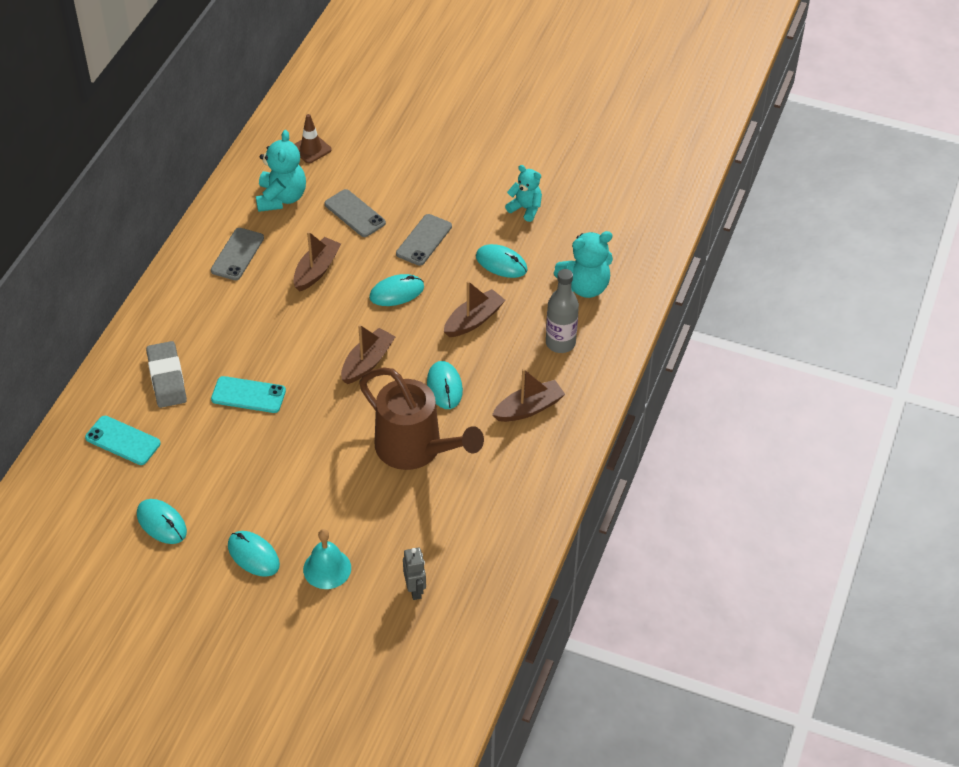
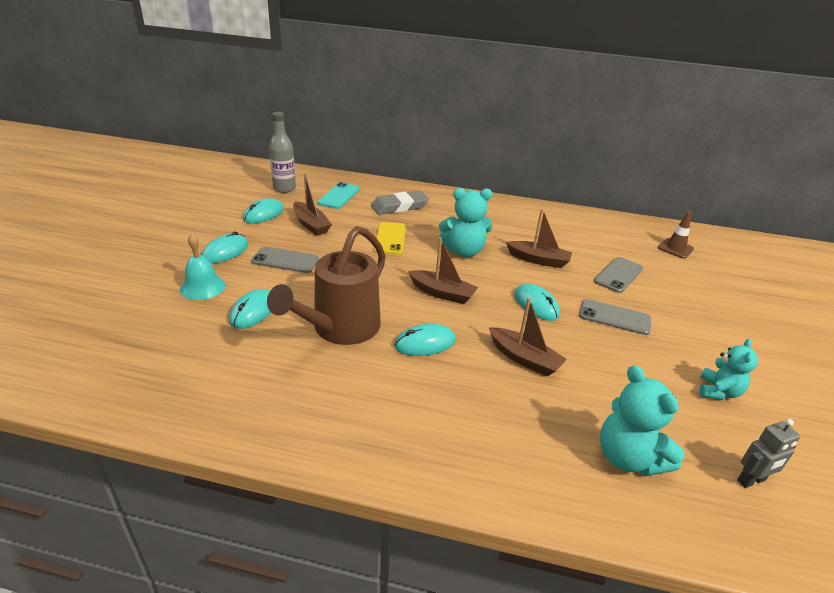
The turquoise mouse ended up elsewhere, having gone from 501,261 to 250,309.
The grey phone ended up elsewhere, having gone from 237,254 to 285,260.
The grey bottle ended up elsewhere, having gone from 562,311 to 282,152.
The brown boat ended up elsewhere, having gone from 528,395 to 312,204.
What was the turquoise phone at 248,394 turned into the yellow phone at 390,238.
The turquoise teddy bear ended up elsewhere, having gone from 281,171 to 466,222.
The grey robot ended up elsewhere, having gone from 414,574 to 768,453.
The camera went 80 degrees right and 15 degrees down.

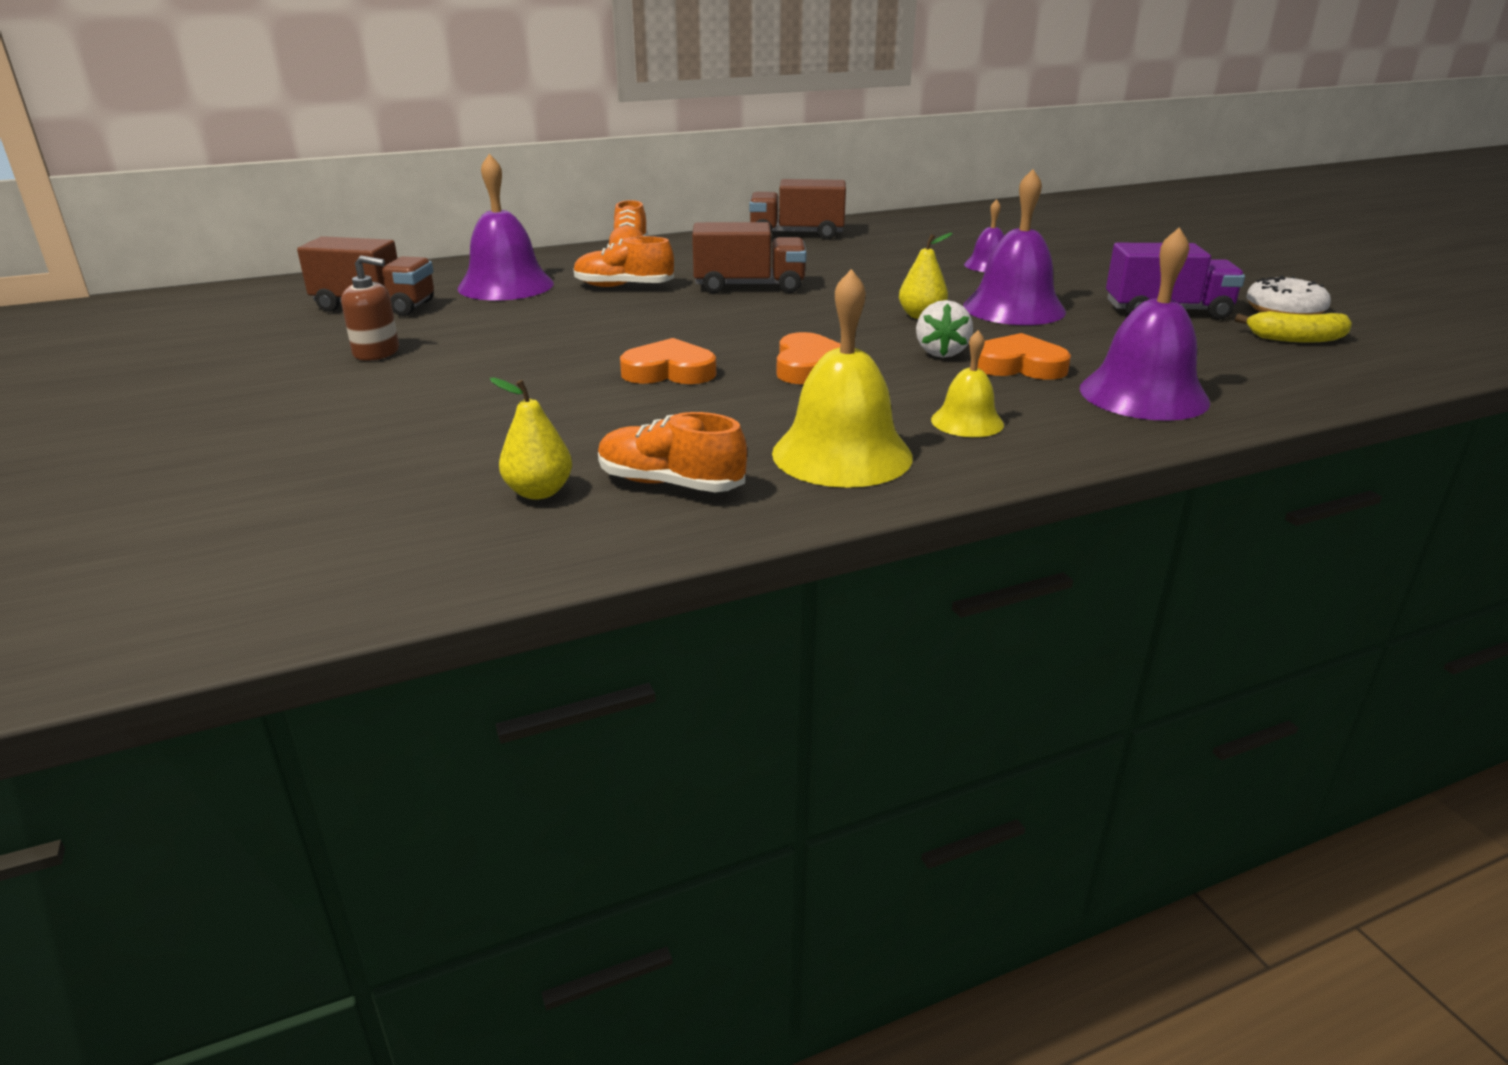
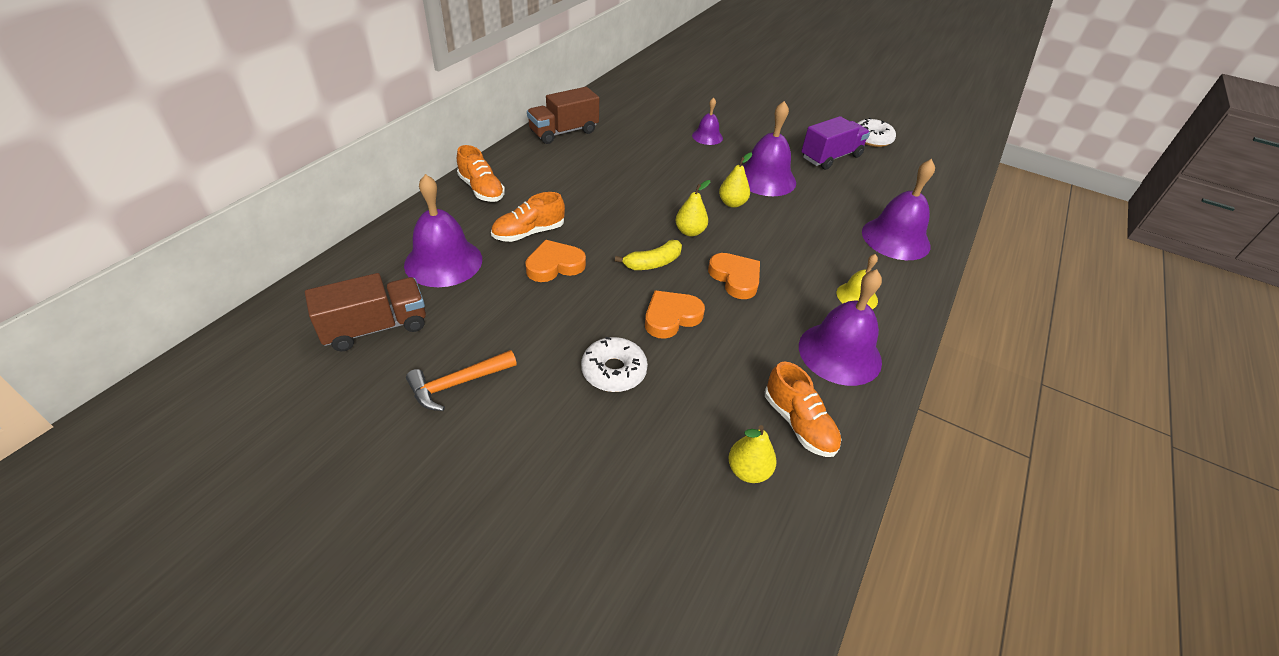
Where the brown soap dispenser stood at 370,308, the orange hammer came to stand at 461,380.
The orange heart ended up elsewhere, having gone from 1024,356 to 555,261.
The second view gained the white donut at 614,364.
The yellow banana ended up elsewhere, having gone from 1293,327 to 648,255.
The second view gained the yellow pear at 692,208.
The orange shoe at 672,452 ended up facing another way, 105 degrees counterclockwise from before.
What was the yellow bell at 842,378 turned into the purple bell at 840,327.
The second view lost the brown truck at 749,257.
The second view lost the white strawberry at 944,329.
The camera went 40 degrees left and 15 degrees up.

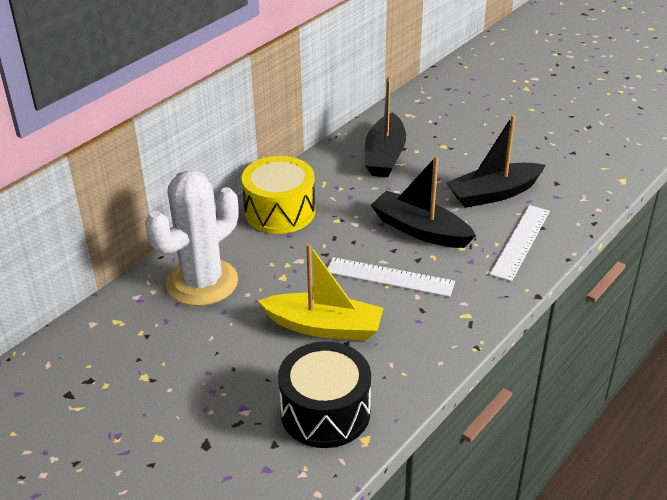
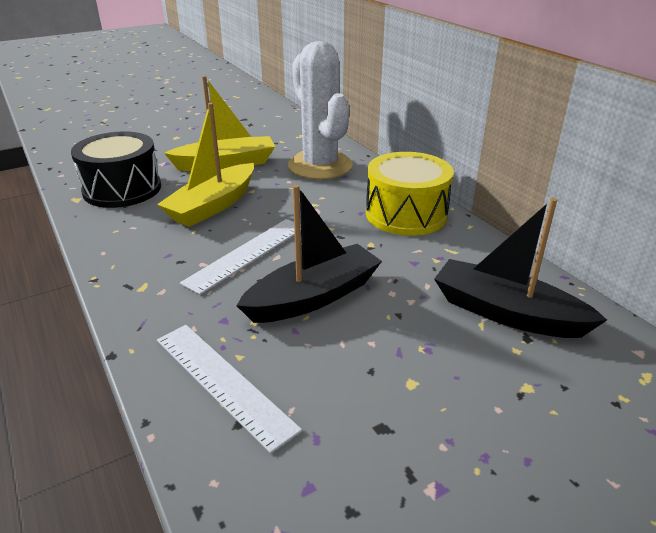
The second view gained the yellow boat at 219,123.
The second view lost the black boat at 496,161.
The camera went 110 degrees right and 5 degrees down.

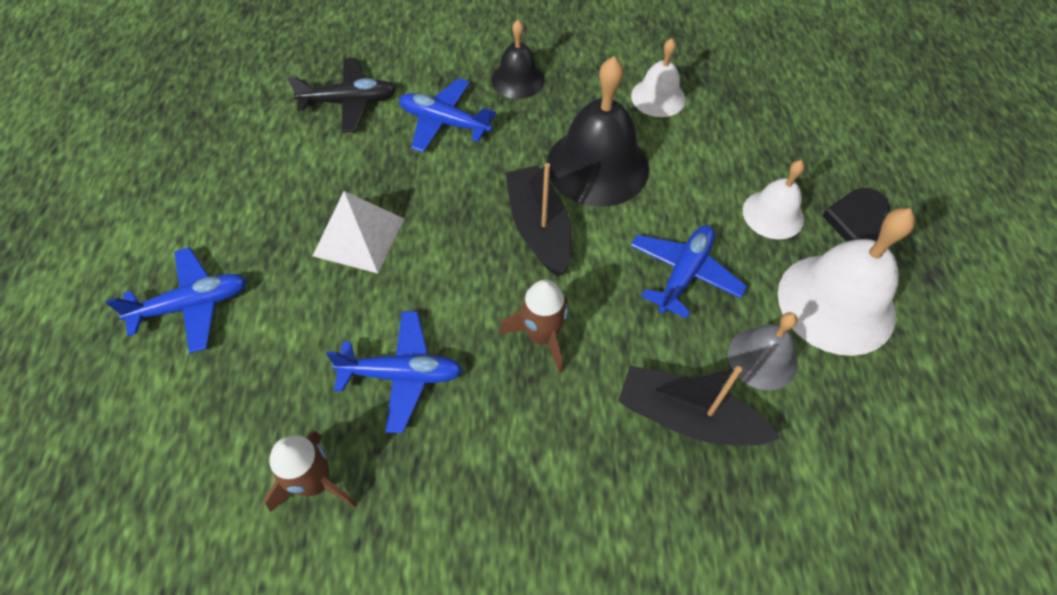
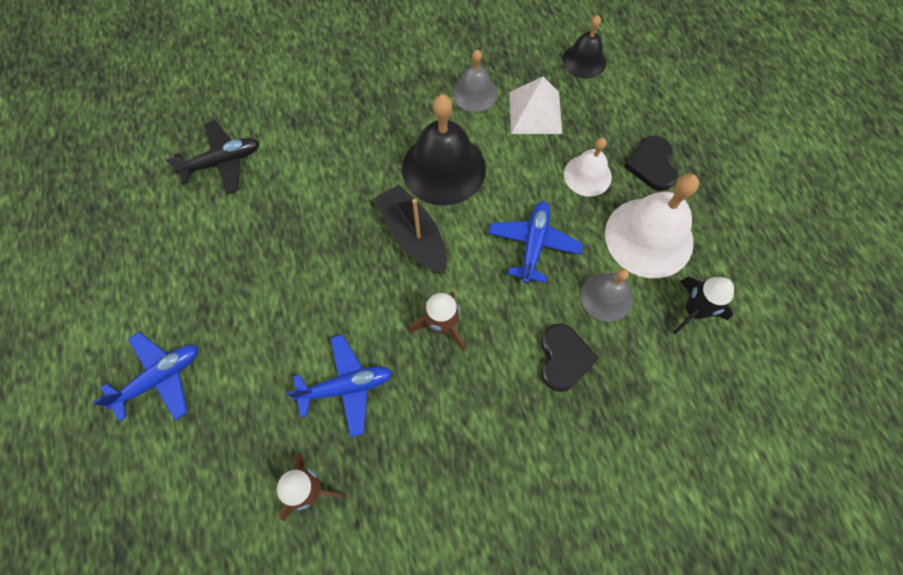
What was the white bell at 658,77 turned into the grey bell at 475,80.
The white pyramid ended up elsewhere, having gone from 358,232 to 535,105.
Where the black boat stood at 699,406, the black heart came to stand at 570,358.
The black bell ended up elsewhere, having gone from 518,59 to 584,47.
The second view gained the black rocket at 703,305.
The second view lost the blue plane at 447,115.
The camera went 15 degrees left and 10 degrees up.

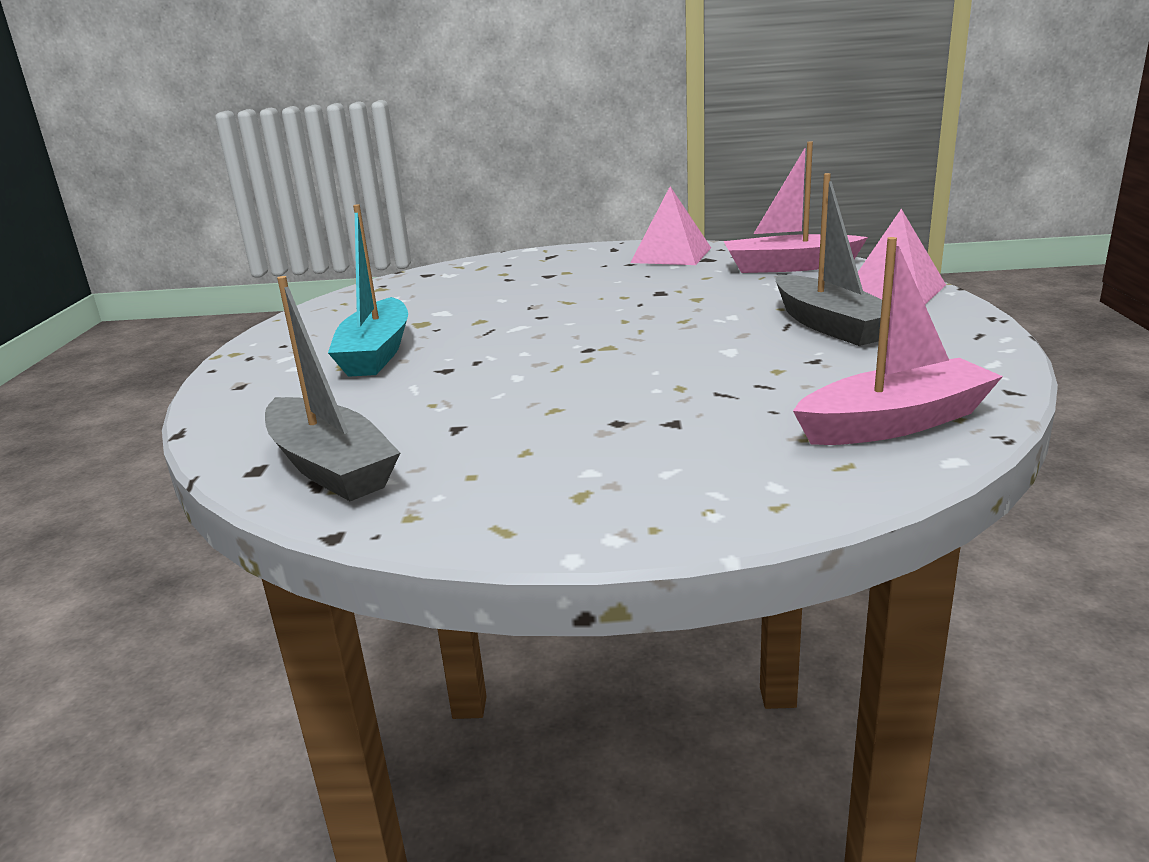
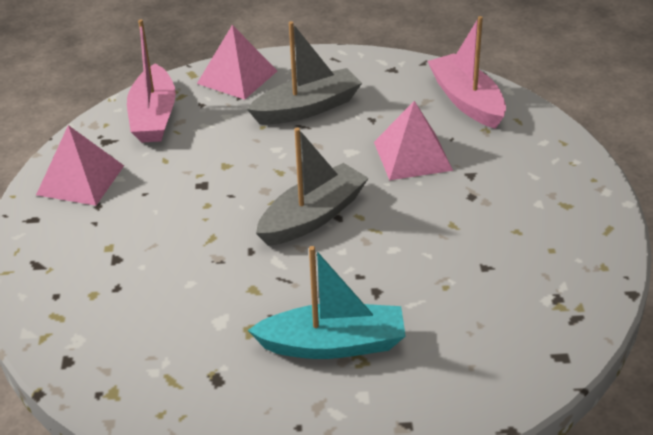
The grey boat ended up elsewhere, having gone from 332,388 to 312,186.
The second view gained the pink pyramid at 413,140.
The camera went 95 degrees left and 15 degrees up.

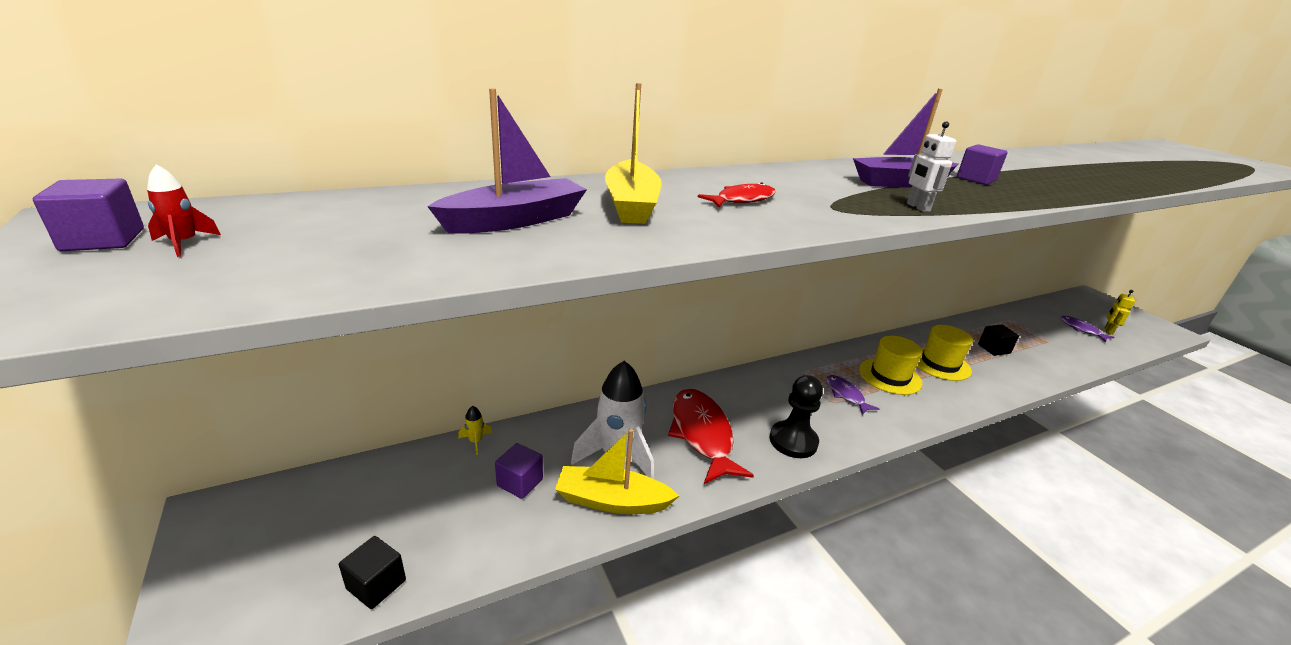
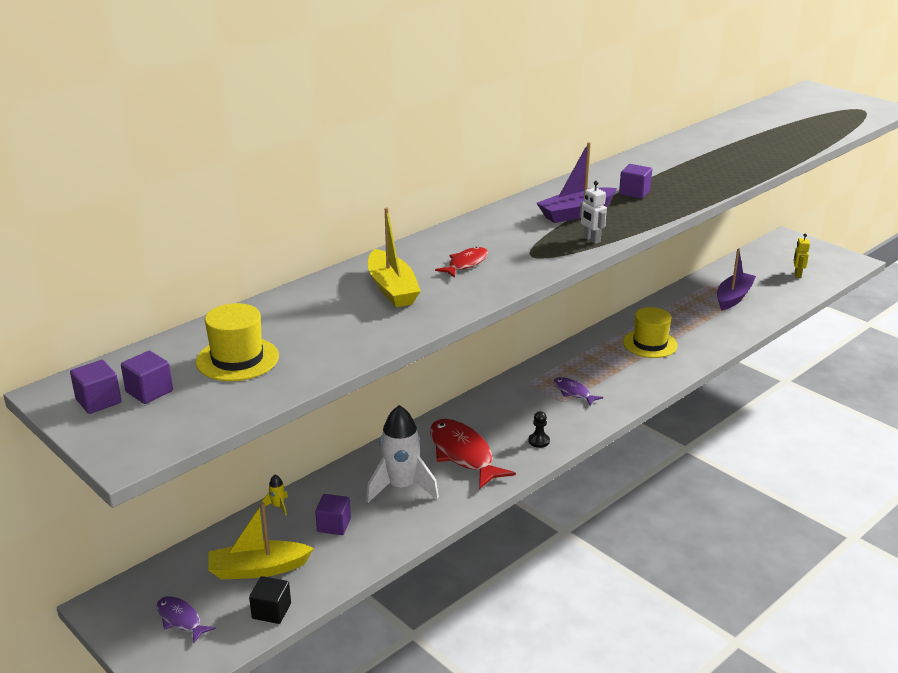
Where the red rocket stood at 184,210, the purple cube came to stand at 147,377.
The purple fish ended up elsewhere, having gone from 1087,329 to 186,619.
The yellow hat ended up elsewhere, having gone from 890,365 to 237,342.
The yellow boat ended up elsewhere, having gone from 617,471 to 261,541.
The size of the black pawn at 796,416 changed by a factor of 0.52.
The purple boat ended up elsewhere, having gone from 507,161 to 736,279.
The second view lost the black cube at 998,340.
The camera went 15 degrees left and 0 degrees up.

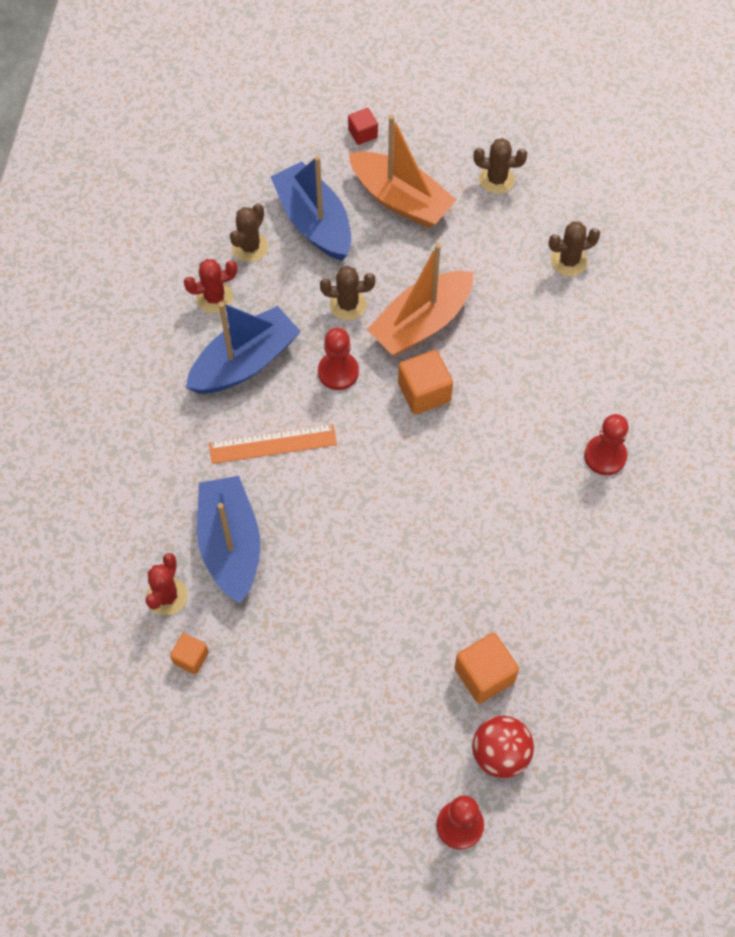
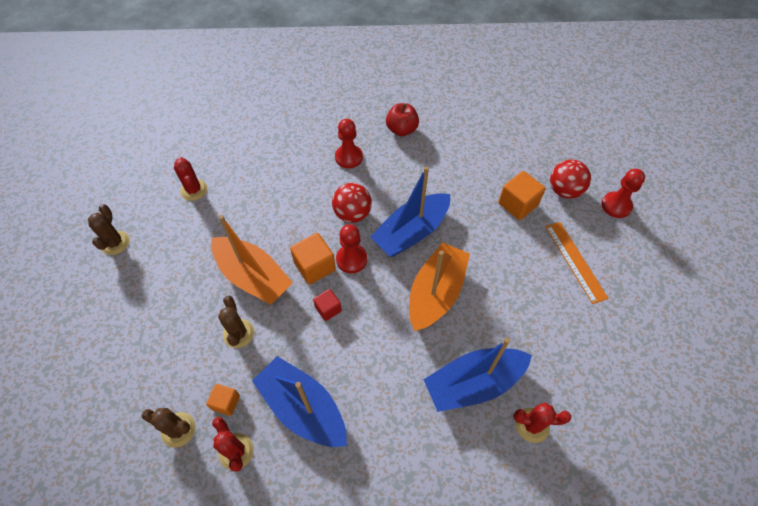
What was the brown cactus at 574,248 turned into the red cactus at 190,179.
The orange cube ended up elsewhere, having gone from 189,654 to 223,400.
The red cube ended up elsewhere, having gone from 363,126 to 327,305.
The second view gained the red ball at 352,203.
The red pawn ended up elsewhere, having gone from 338,359 to 351,248.
The blue boat ended up elsewhere, having gone from 310,208 to 410,211.
The second view gained the red apple at 402,119.
The orange boat ended up elsewhere, having gone from 402,171 to 439,286.
The orange ruler ended up elsewhere, having gone from 273,444 to 577,263.
The camera went 100 degrees left and 5 degrees down.

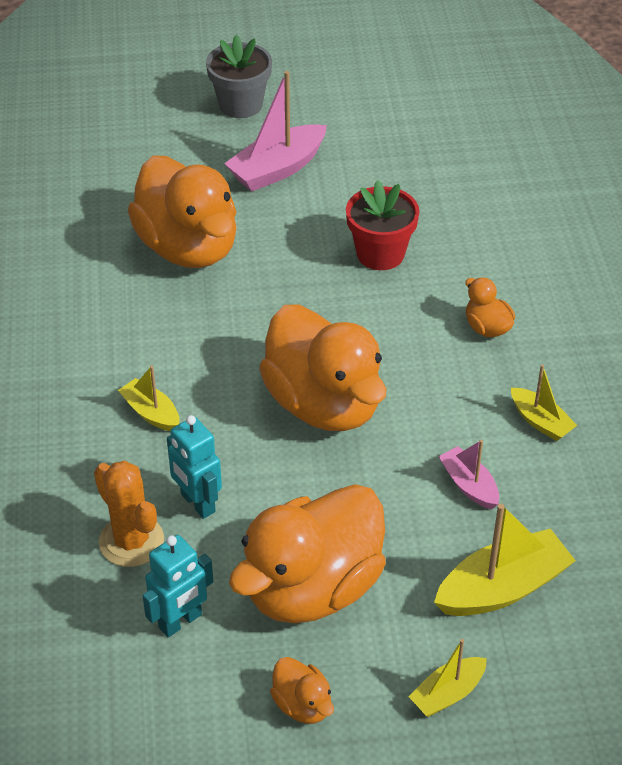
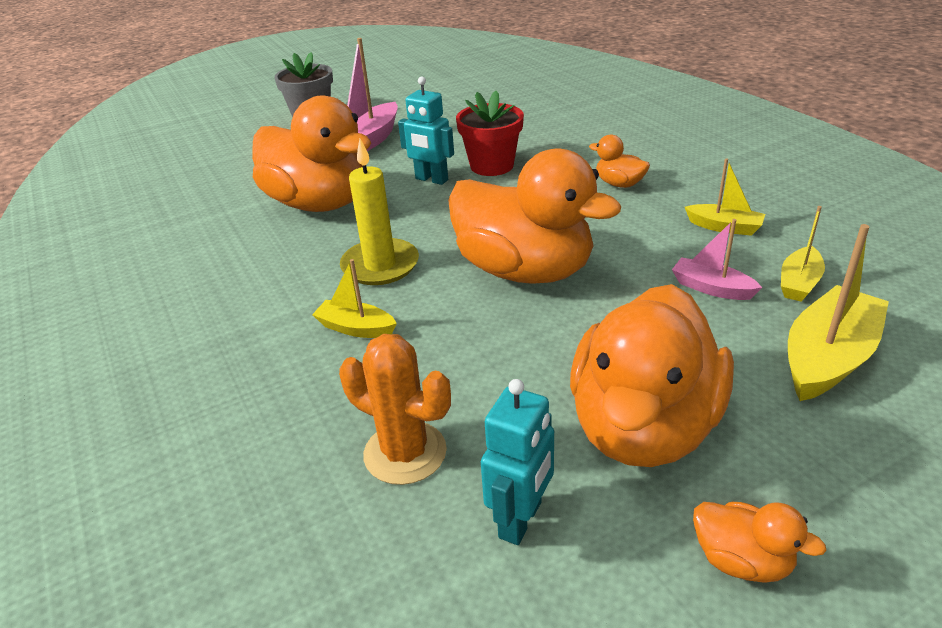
The second view gained the yellow candle at 379,212.
The turquoise robot ended up elsewhere, having gone from 194,467 to 426,130.
The yellow boat ended up elsewhere, having gone from 447,678 to 803,253.
The camera went 20 degrees left and 10 degrees down.

